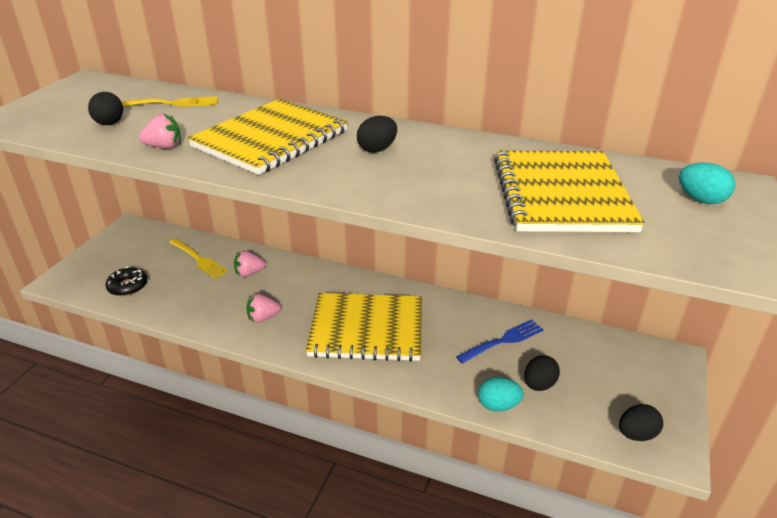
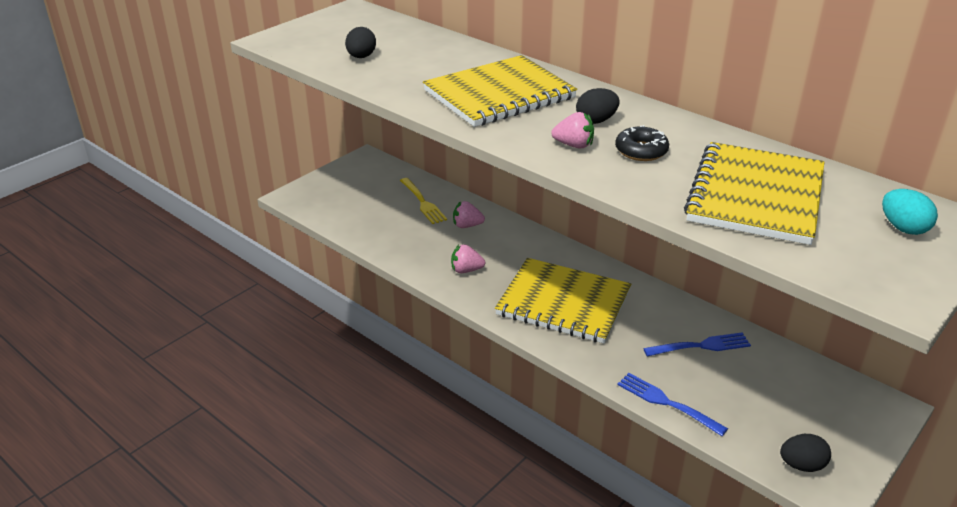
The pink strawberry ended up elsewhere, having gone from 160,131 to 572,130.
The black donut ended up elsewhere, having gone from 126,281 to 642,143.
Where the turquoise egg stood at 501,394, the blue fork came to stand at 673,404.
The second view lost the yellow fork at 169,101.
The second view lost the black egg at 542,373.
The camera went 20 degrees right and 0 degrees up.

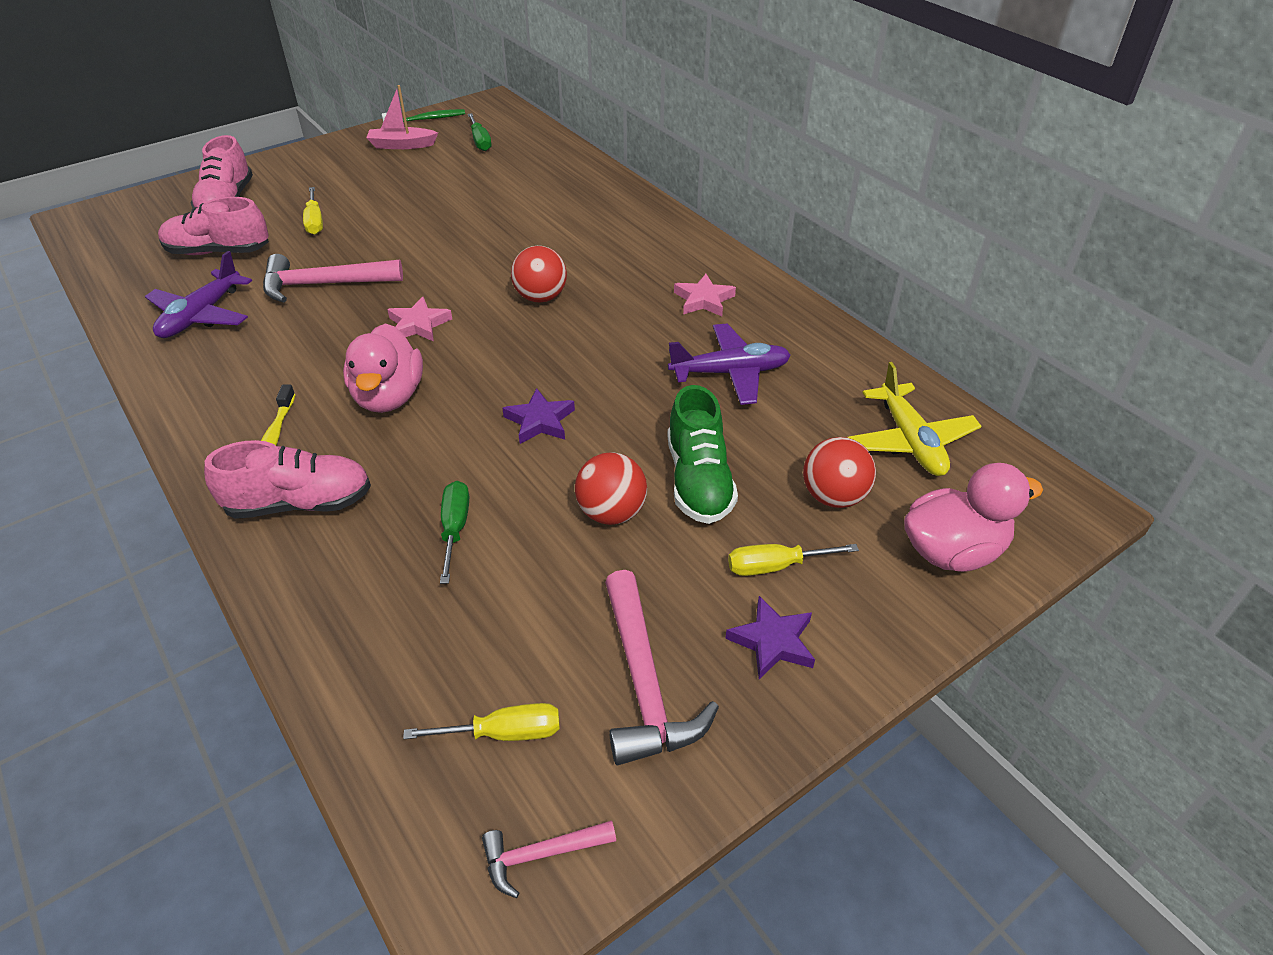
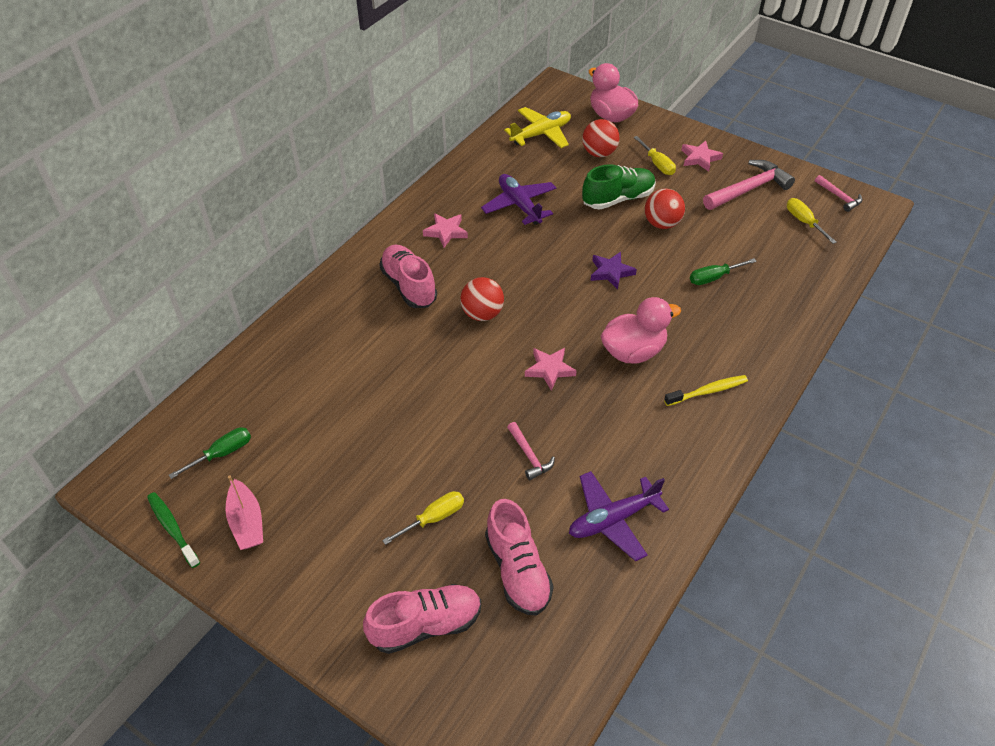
The pink shoe ended up elsewhere, having gone from 287,479 to 408,276.
The size of the pink hammer at 333,278 changed by a factor of 0.54.
The purple plane at 198,294 ended up facing another way, 150 degrees clockwise from before.
What was the purple star at 770,637 turned into the pink star at 702,156.
The camera went 110 degrees left and 5 degrees up.

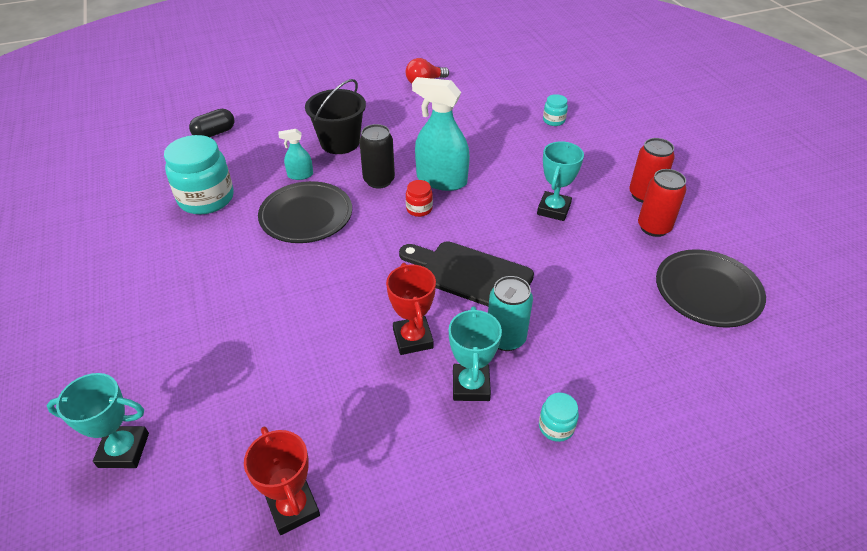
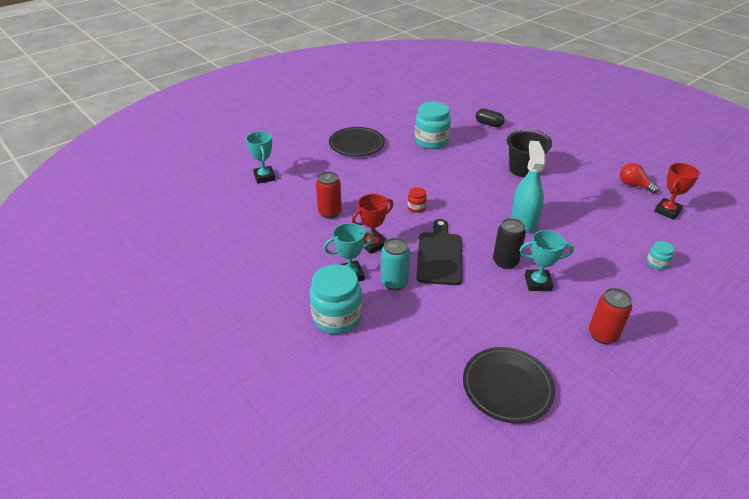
The size of the turquoise jar at 559,417 changed by a factor of 2.15.
The red can ended up elsewhere, having gone from 662,203 to 329,195.
The black plate ended up elsewhere, having gone from 305,212 to 357,141.
The red jar ended up elsewhere, having gone from 419,198 to 417,200.
The black can ended up elsewhere, having gone from 377,156 to 509,243.
The red trophy ended up elsewhere, having gone from 282,481 to 677,191.
The second view lost the turquoise spray bottle at 295,154.
The camera went 70 degrees right and 5 degrees down.

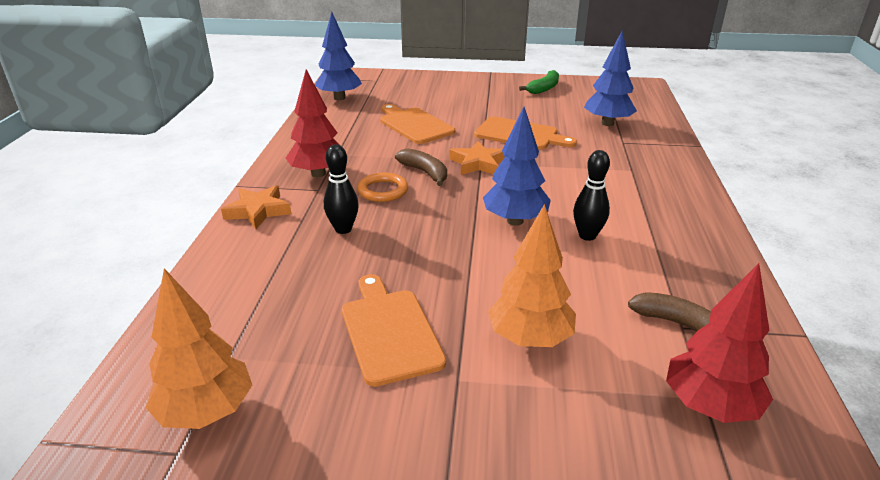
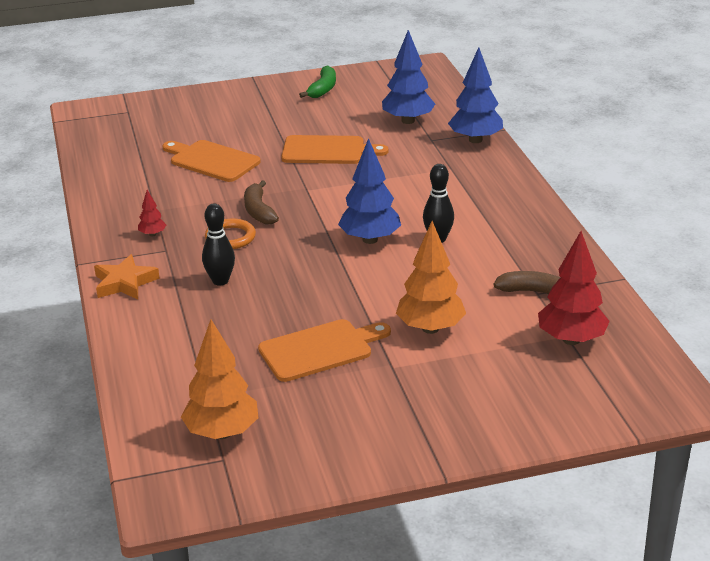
The size of the red tree at 315,123 changed by a factor of 0.47.
The brown banana at 421,167 ended up facing another way, 135 degrees counterclockwise from before.
The orange cutting board at 394,330 ended up facing another way, 105 degrees clockwise from before.
The blue tree ended up elsewhere, having gone from 338,56 to 475,95.
The second view lost the orange star at 477,158.
The camera went 20 degrees left and 0 degrees up.

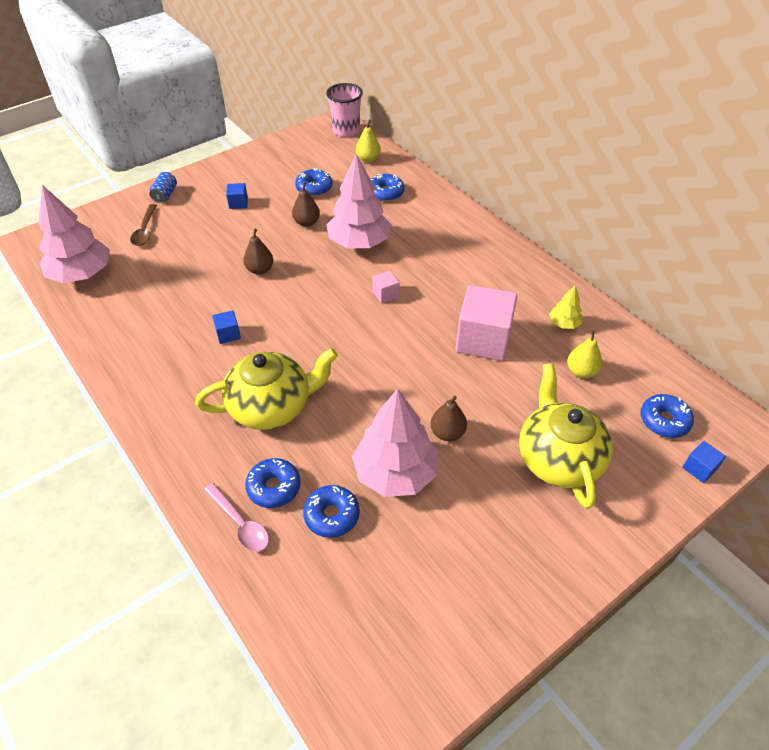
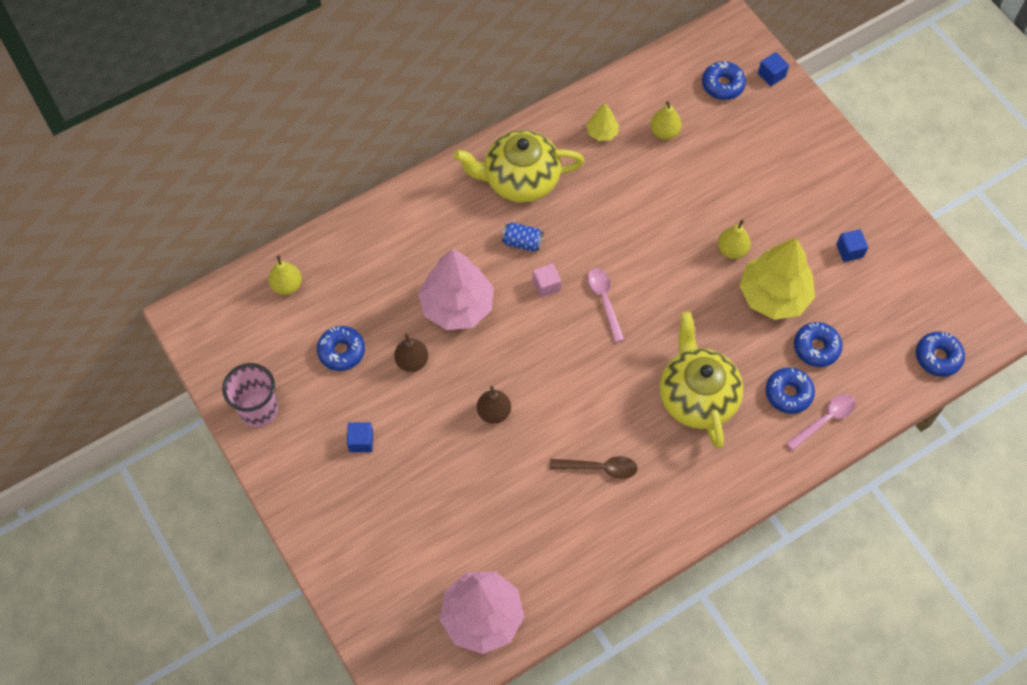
The pink cup ended up elsewhere, having gone from 344,110 to 250,395.
The yellow teapot ended up elsewhere, having gone from 566,436 to 519,166.
The blue can ended up elsewhere, having gone from 163,187 to 522,236.
The brown spoon ended up elsewhere, having gone from 143,225 to 594,467.
The second view gained the pink spoon at 605,305.
What was the brown pear at 449,418 turned into the yellow pear at 734,239.
What was the pink tree at 395,443 turned into the yellow tree at 777,279.
The blue cube ended up elsewhere, having gone from 226,327 to 852,245.
The blue donut ended up elsewhere, having gone from 387,188 to 940,354.
The second view lost the pink cube at 486,323.
The camera went 85 degrees left and 15 degrees up.

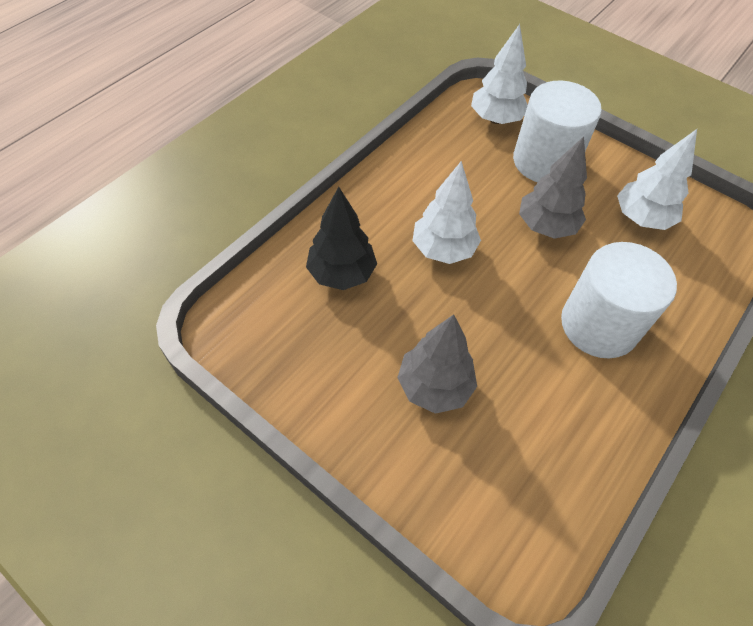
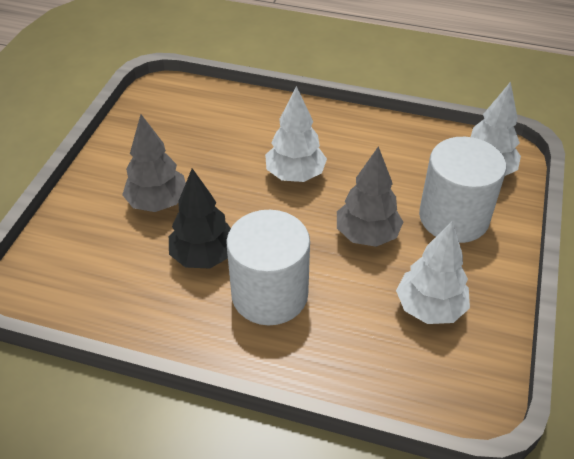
The black tree ended up elsewhere, having gone from 341,238 to 200,218.
The camera went 70 degrees right and 10 degrees down.

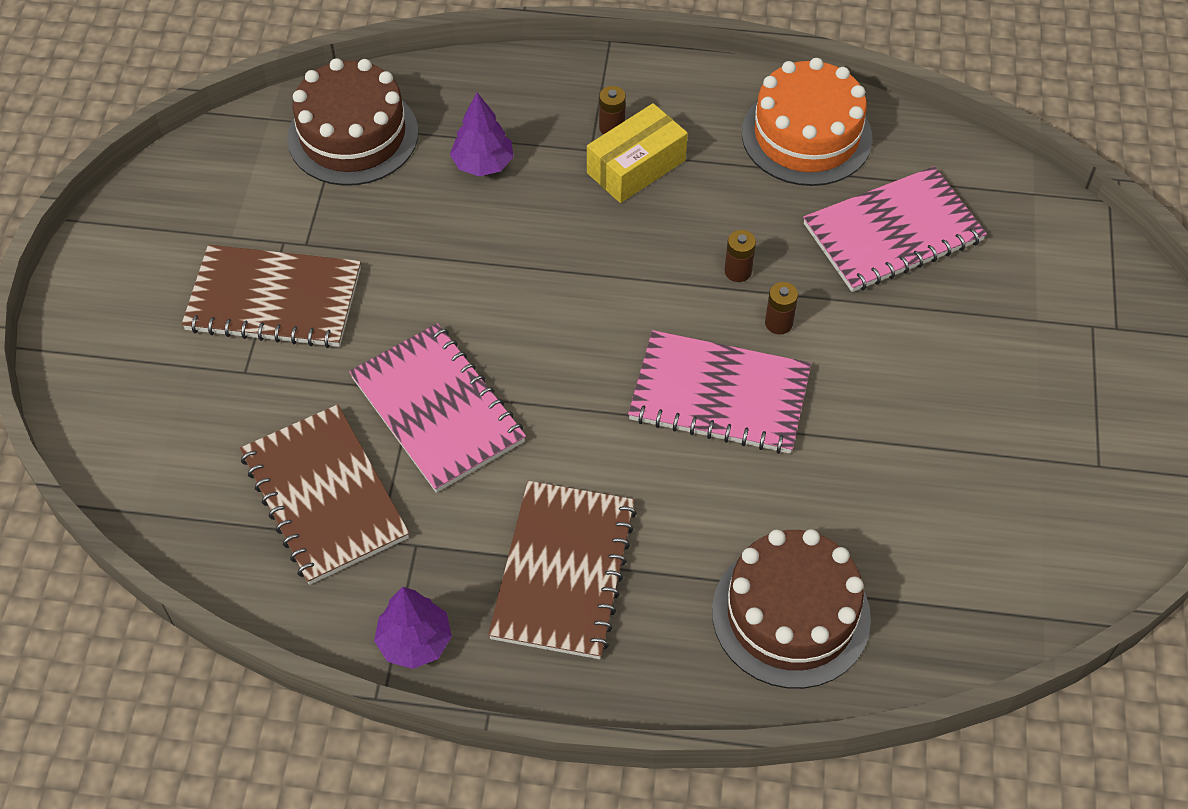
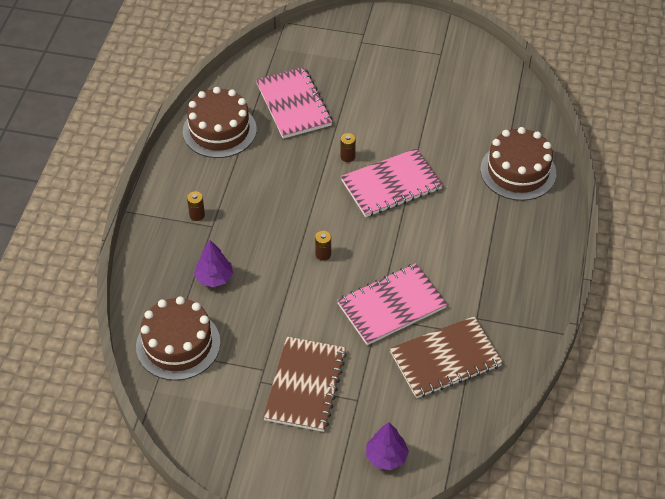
What was the orange cake at 807,122 turned into the brown cake at 220,122.
The brown battery ended up elsewhere, having gone from 740,256 to 323,246.
The pink notebook at 719,392 ended up facing another way, 45 degrees clockwise from before.
The purple tree ended up elsewhere, having gone from 413,628 to 387,446.
The second view lost the brown notebook at 562,570.
The second view lost the yellow box at 637,153.
The camera went 85 degrees left and 5 degrees down.

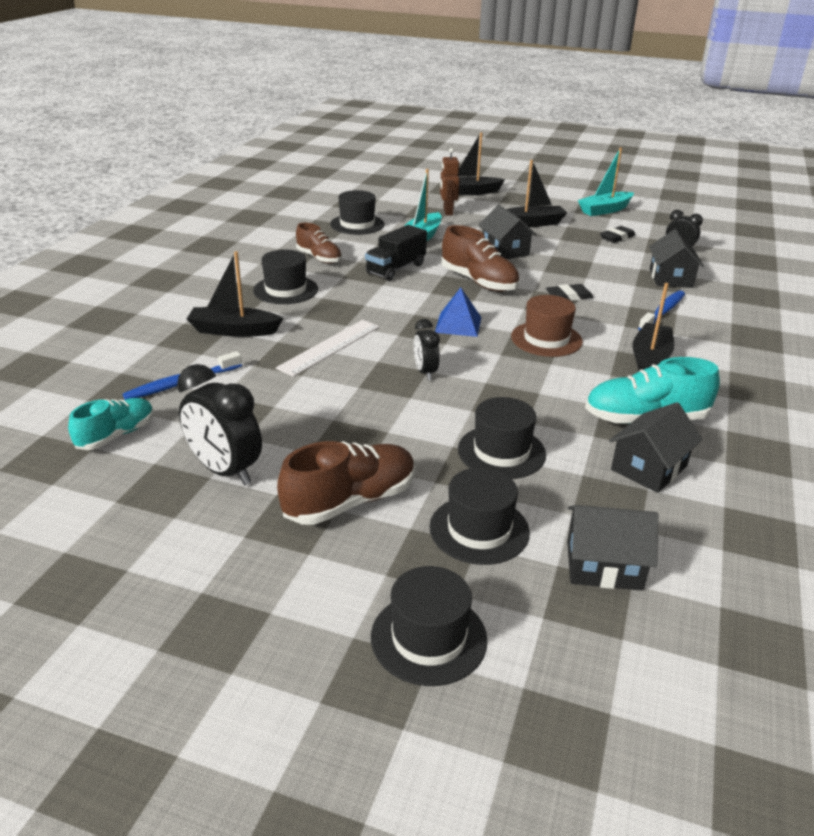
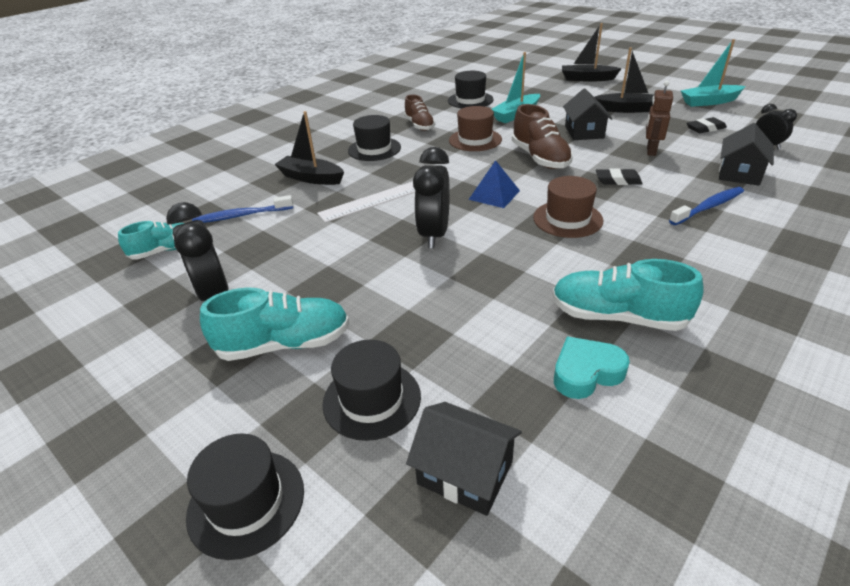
What was the brown shoe at 346,483 turned into the turquoise shoe at 274,324.
The size of the black clock at 427,349 changed by a factor of 1.74.
Where the black truck stood at 396,253, the brown hat came to stand at 475,128.
Where the black house stood at 656,447, the turquoise heart came to stand at 592,368.
The brown robot ended up elsewhere, having gone from 450,182 to 659,118.
The second view lost the black hat at 502,438.
The second view lost the black boat at 653,327.
The camera went 25 degrees right and 5 degrees up.

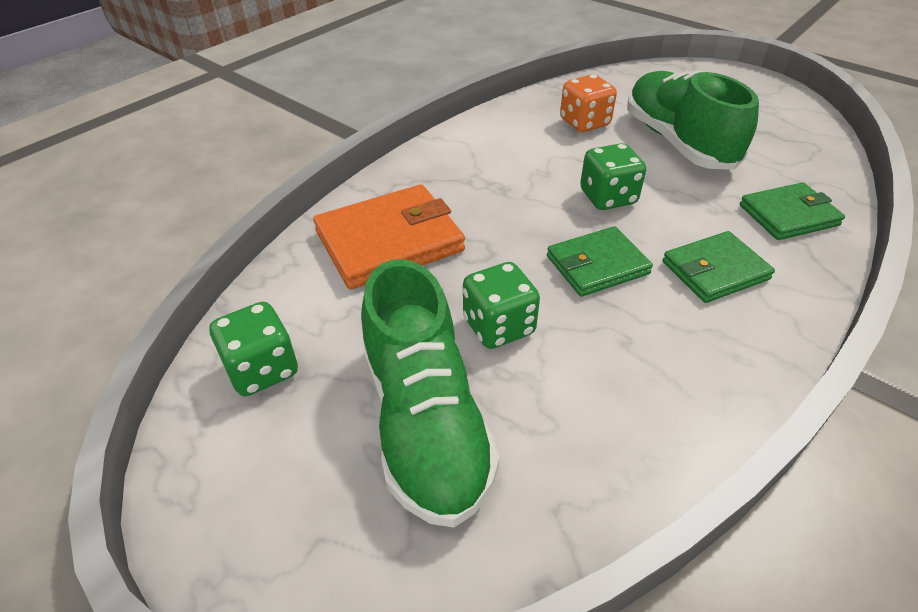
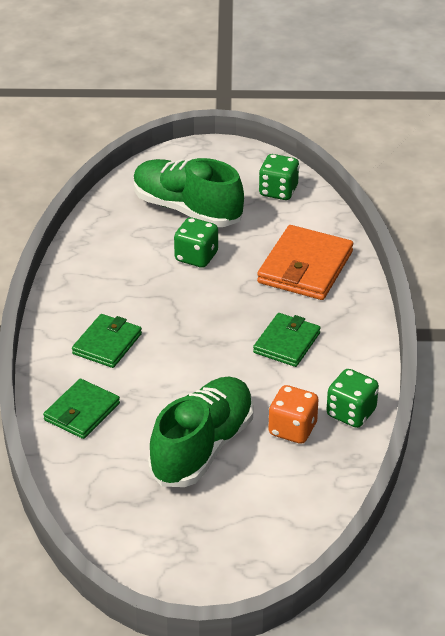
The green shoe at 693,120 ended up facing another way, 90 degrees counterclockwise from before.
The green wallet ended up elsewhere, having gone from 600,261 to 287,340.
The green dice ended up elsewhere, having gone from 613,176 to 352,398.
The camera went 140 degrees right and 5 degrees down.

